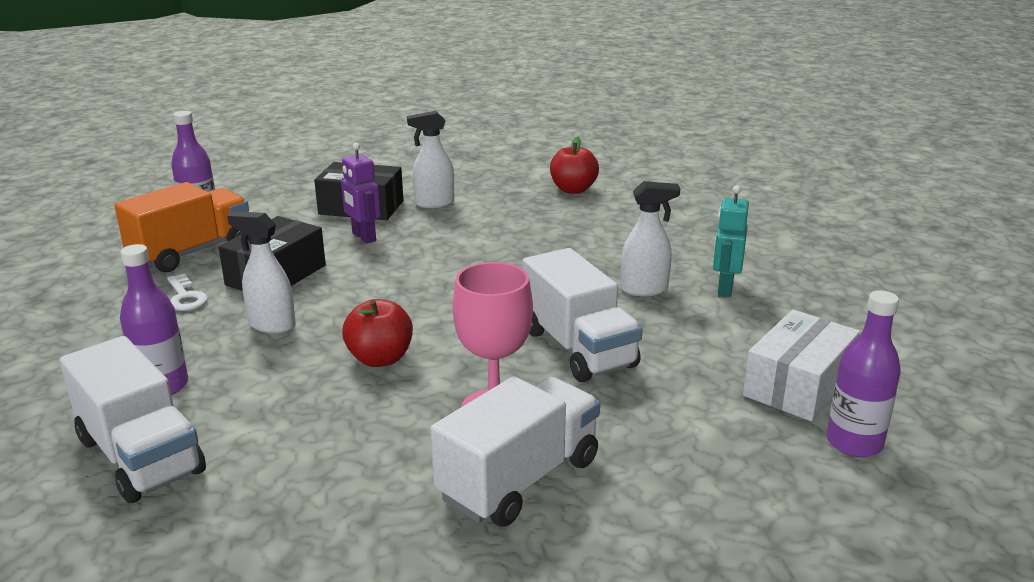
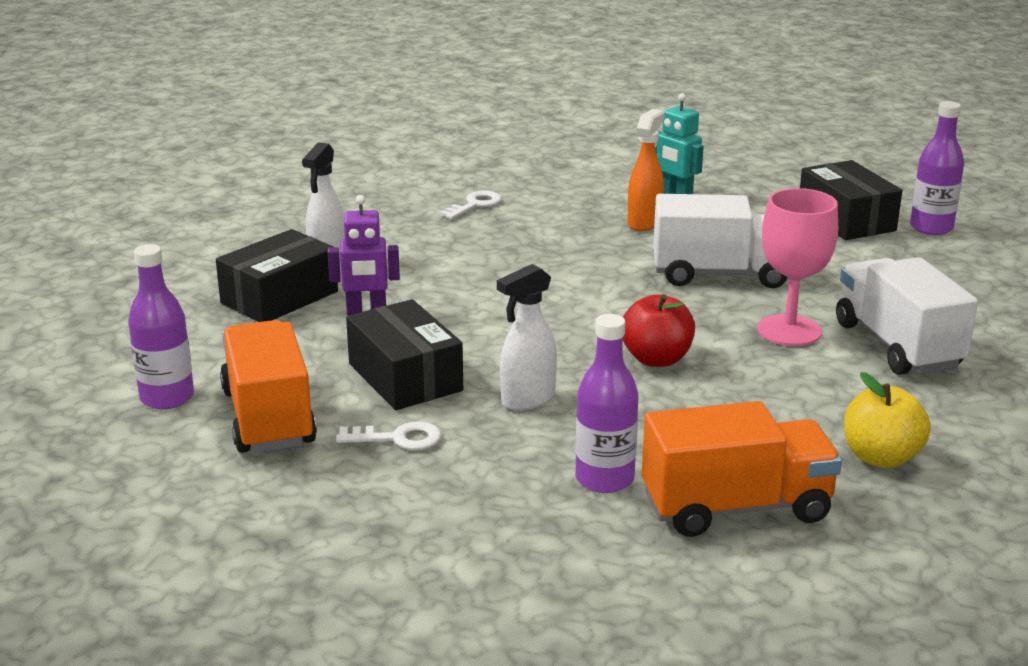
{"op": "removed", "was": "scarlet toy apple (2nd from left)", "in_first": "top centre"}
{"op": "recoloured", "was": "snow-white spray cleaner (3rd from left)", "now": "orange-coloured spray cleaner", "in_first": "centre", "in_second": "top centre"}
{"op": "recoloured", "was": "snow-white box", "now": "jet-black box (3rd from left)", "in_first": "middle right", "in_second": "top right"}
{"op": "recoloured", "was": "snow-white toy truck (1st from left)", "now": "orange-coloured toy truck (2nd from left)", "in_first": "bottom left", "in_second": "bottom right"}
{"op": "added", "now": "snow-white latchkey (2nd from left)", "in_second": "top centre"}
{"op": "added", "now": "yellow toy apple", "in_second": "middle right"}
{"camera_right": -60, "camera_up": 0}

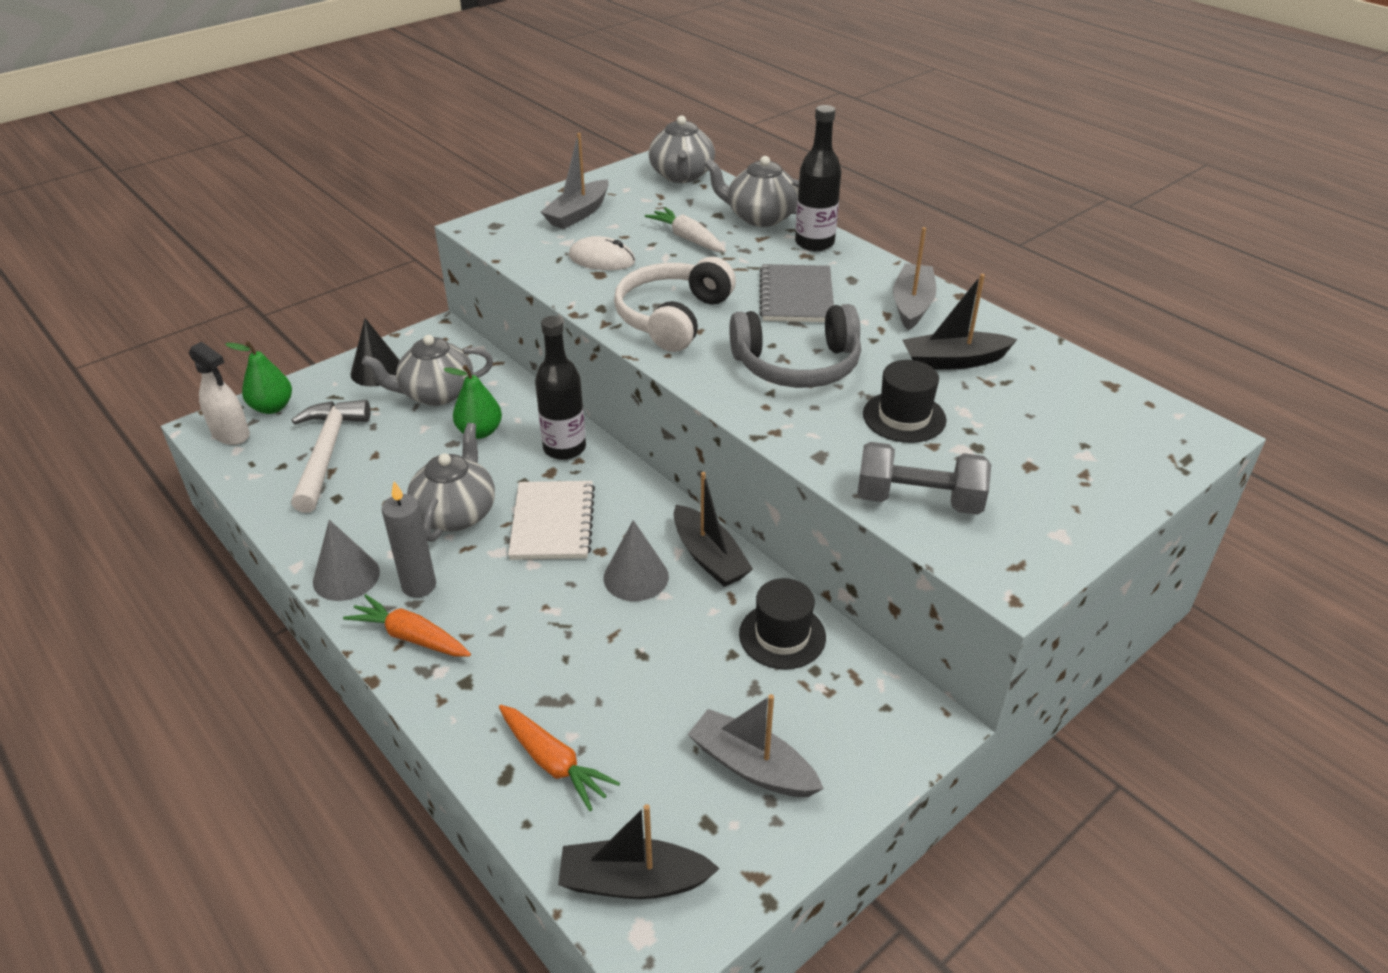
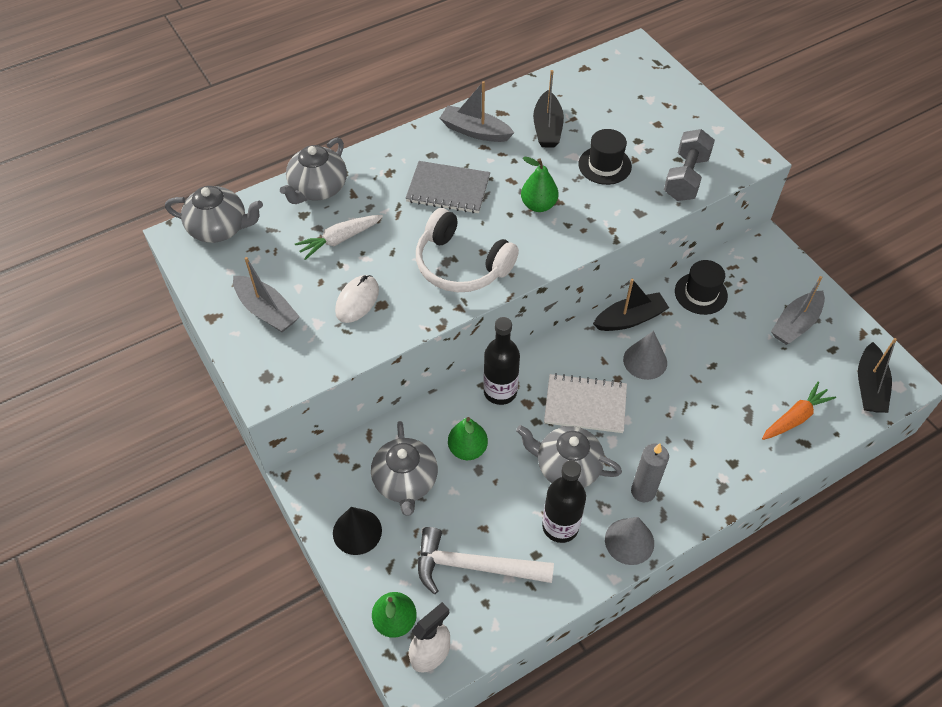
{"op": "moved", "was": "jet-black flask (2nd from left)", "in_first": "top centre", "in_second": "bottom centre"}
{"op": "replaced", "was": "ash-grey headphones", "now": "leaf-green toy pear (3rd from left)", "in_first": "centre", "in_second": "top centre"}
{"op": "removed", "was": "orange-coloured root vegetable (1st from left)", "in_first": "middle left"}
{"camera_right": -80, "camera_up": 15}

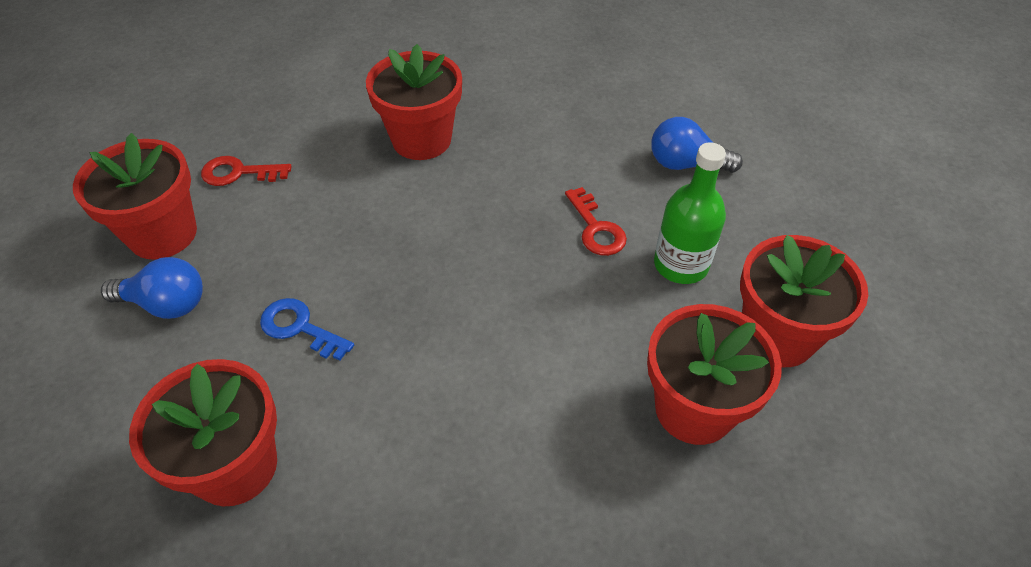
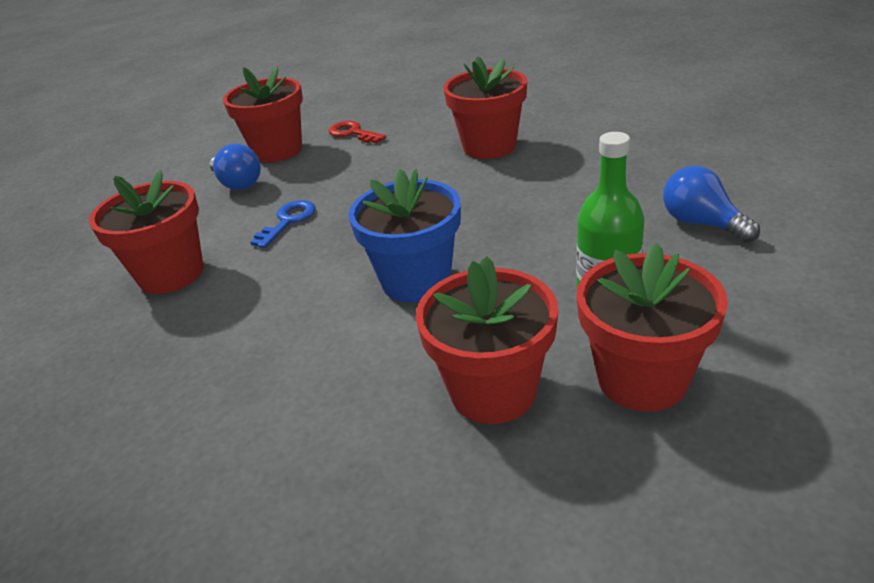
{"op": "removed", "was": "scarlet latchkey (2nd from left)", "in_first": "centre"}
{"op": "turned", "was": "cobalt latchkey", "in_first": "middle left", "in_second": "middle left", "clockwise": 45}
{"op": "added", "now": "cobalt flower pot", "in_second": "centre"}
{"camera_right": 45, "camera_up": -15}

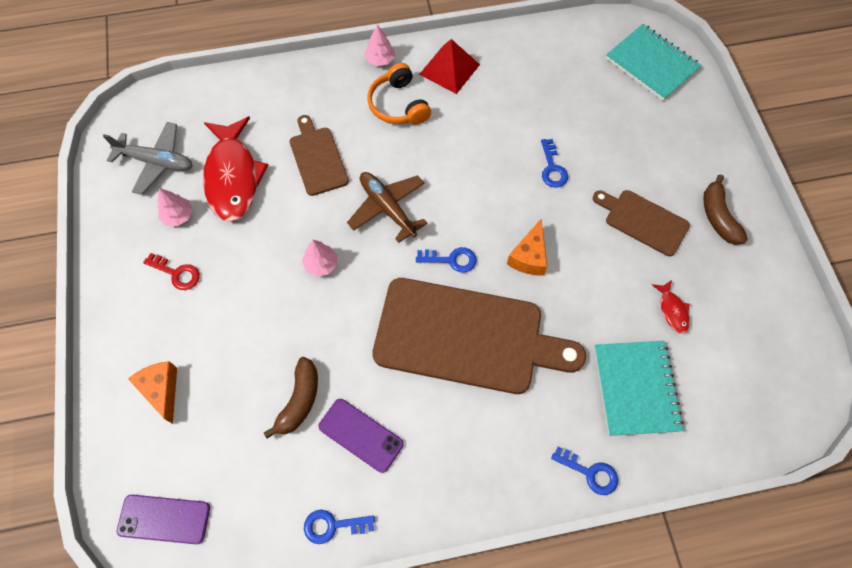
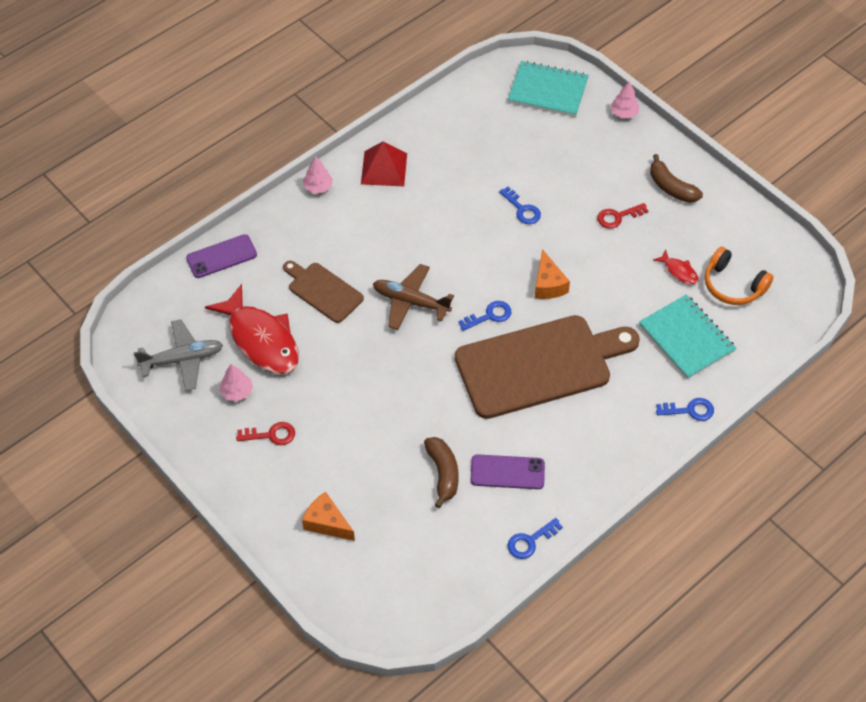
{"op": "moved", "was": "orange-coloured headphones", "in_first": "top centre", "in_second": "middle right"}
{"op": "replaced", "was": "brown chopping board (3rd from left)", "now": "scarlet latchkey (2nd from left)", "in_first": "middle right", "in_second": "top right"}
{"op": "moved", "was": "rose-pink tree (2nd from left in the first image)", "now": "rose-pink tree (3rd from left)", "in_first": "centre", "in_second": "top right"}
{"op": "moved", "was": "purple smartphone (1st from left)", "in_first": "bottom left", "in_second": "middle left"}
{"camera_right": -30, "camera_up": -10}

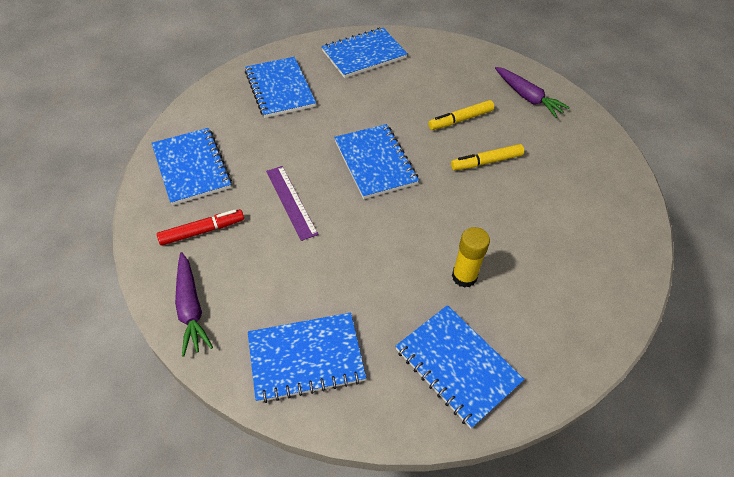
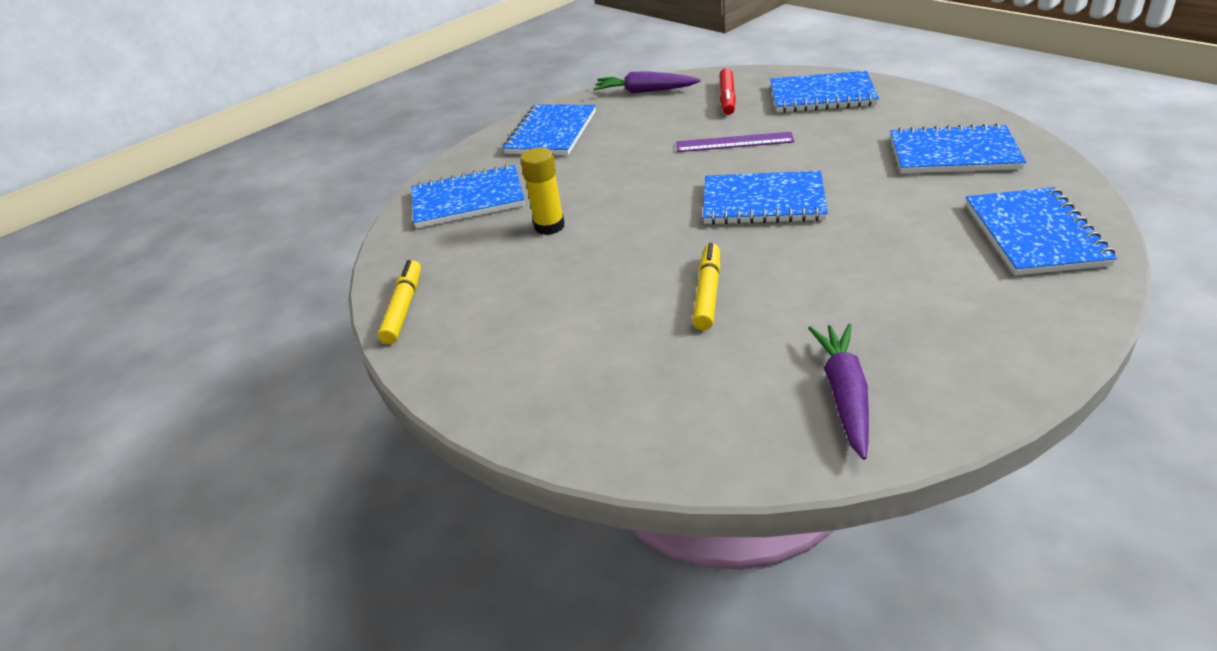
{"op": "turned", "was": "purple root vegetable (2nd from left)", "in_first": "top right", "in_second": "middle right", "clockwise": 105}
{"op": "moved", "was": "yellow marker pen (1st from left)", "in_first": "top centre", "in_second": "middle left"}
{"camera_right": 125, "camera_up": -15}

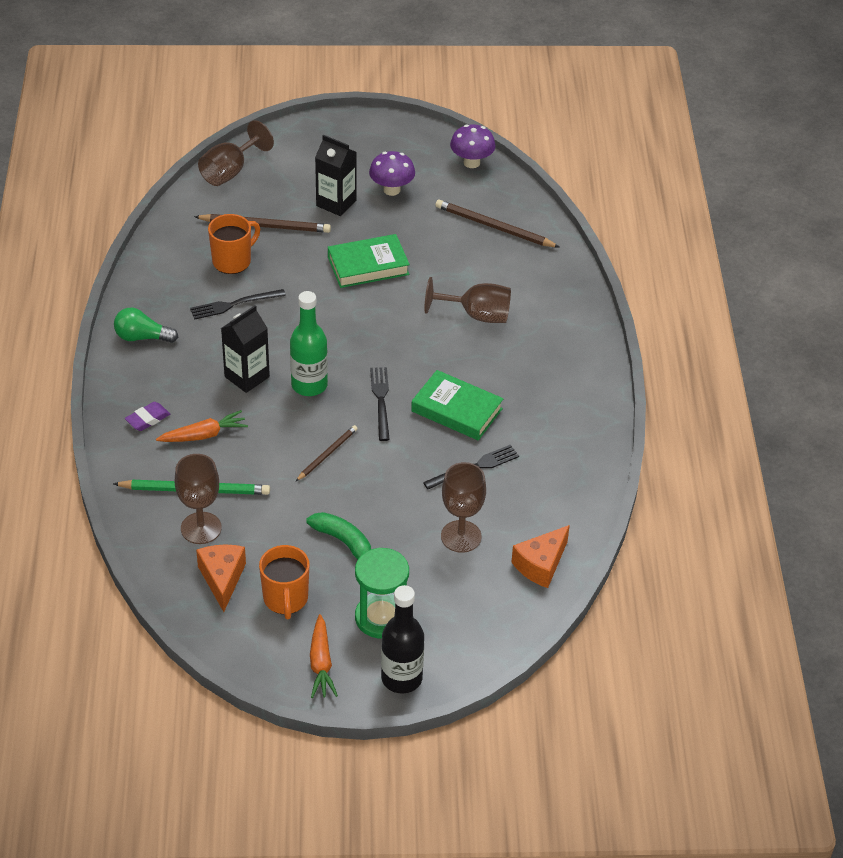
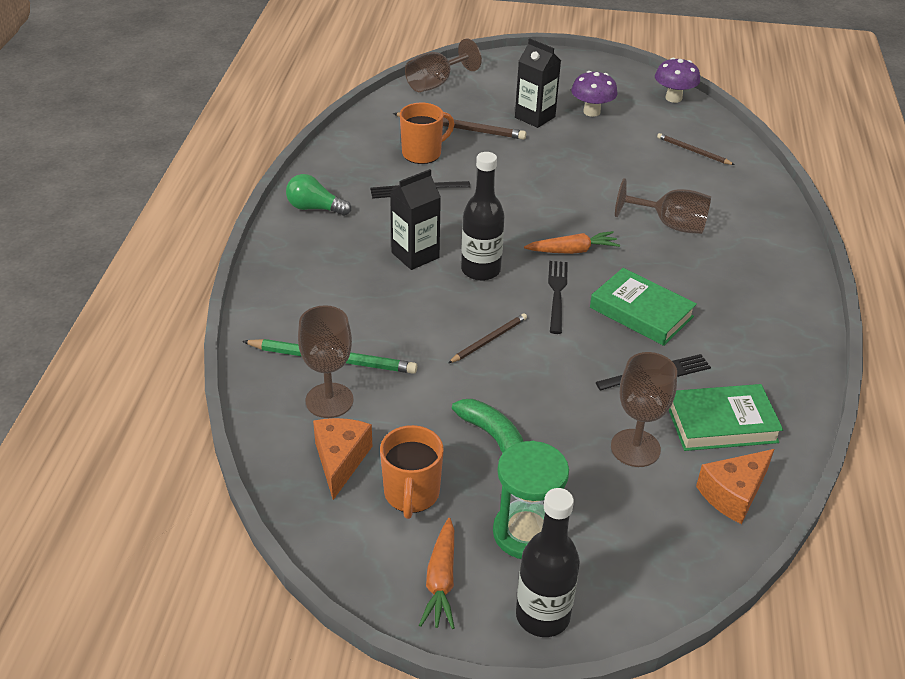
{"op": "resized", "was": "brown wooden pencil (3rd from left)", "in_first": "top centre", "in_second": "top right", "ratio": 0.61}
{"op": "moved", "was": "leaf-green hardcover (1st from left in the first image)", "now": "leaf-green hardcover (2nd from left)", "in_first": "top centre", "in_second": "middle right"}
{"op": "recoloured", "was": "leaf-green flask", "now": "jet-black flask (1st from left)", "in_first": "centre", "in_second": "top centre"}
{"op": "removed", "was": "purple eraser", "in_first": "middle left"}
{"op": "moved", "was": "orange-coloured root vegetable (1st from left in the first image)", "now": "orange-coloured root vegetable (2nd from left)", "in_first": "middle left", "in_second": "centre"}
{"camera_right": 10, "camera_up": -5}

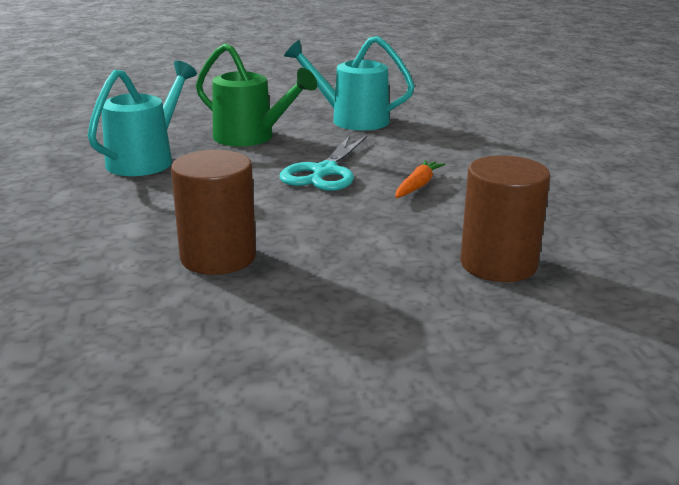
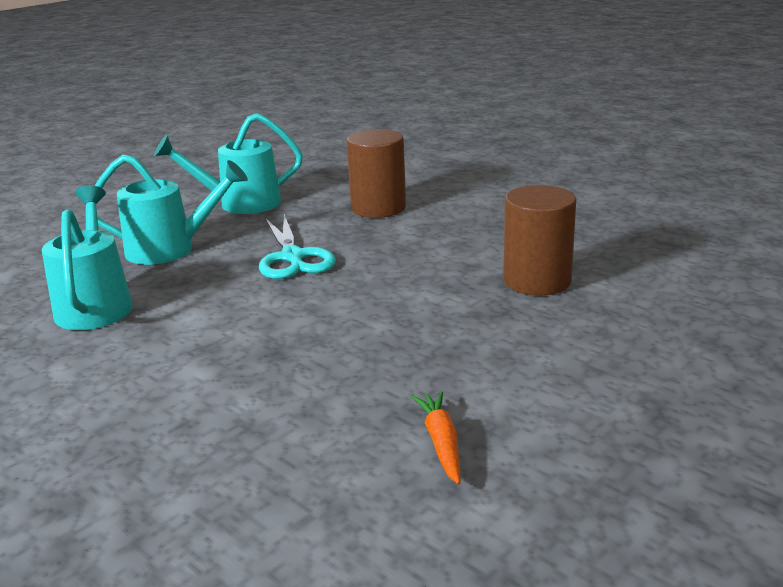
{"op": "recoloured", "was": "leaf-green watering can", "now": "turquoise watering can (2nd from left)", "in_first": "top centre", "in_second": "middle left"}
{"op": "moved", "was": "brown cylinder (1st from left)", "in_first": "middle left", "in_second": "top centre"}
{"op": "moved", "was": "orange-coloured root vegetable", "in_first": "centre", "in_second": "bottom centre"}
{"camera_right": -35, "camera_up": 0}

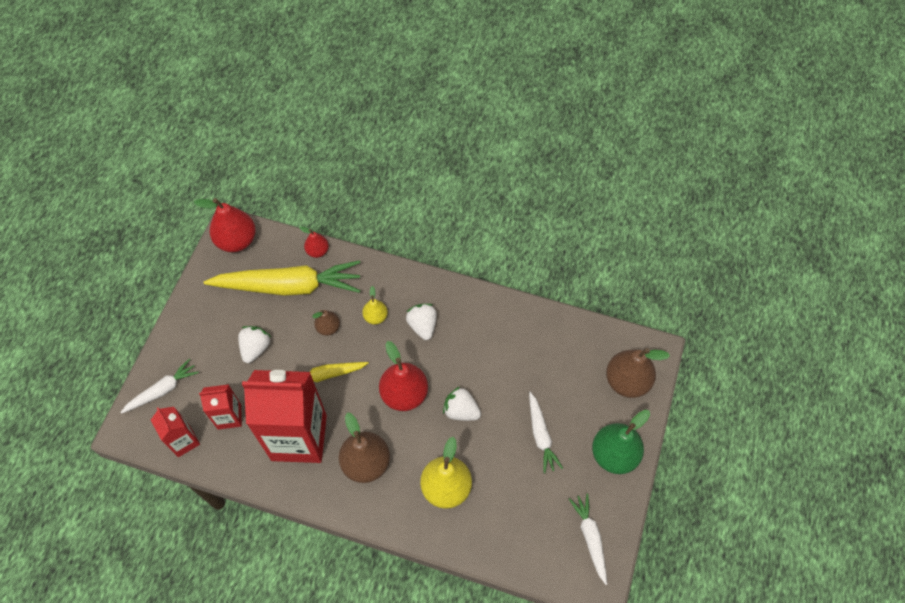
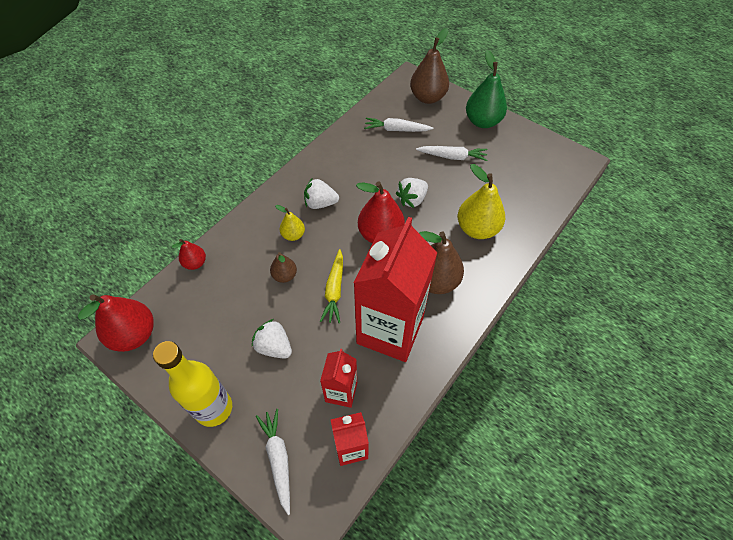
{"op": "removed", "was": "yellow root vegetable (1st from left)", "in_first": "middle left"}
{"op": "moved", "was": "snow-white root vegetable (3rd from left in the first image)", "now": "snow-white root vegetable (2nd from left)", "in_first": "bottom centre", "in_second": "top centre"}
{"op": "added", "now": "yellow flask", "in_second": "bottom left"}
{"camera_right": -70, "camera_up": -5}

